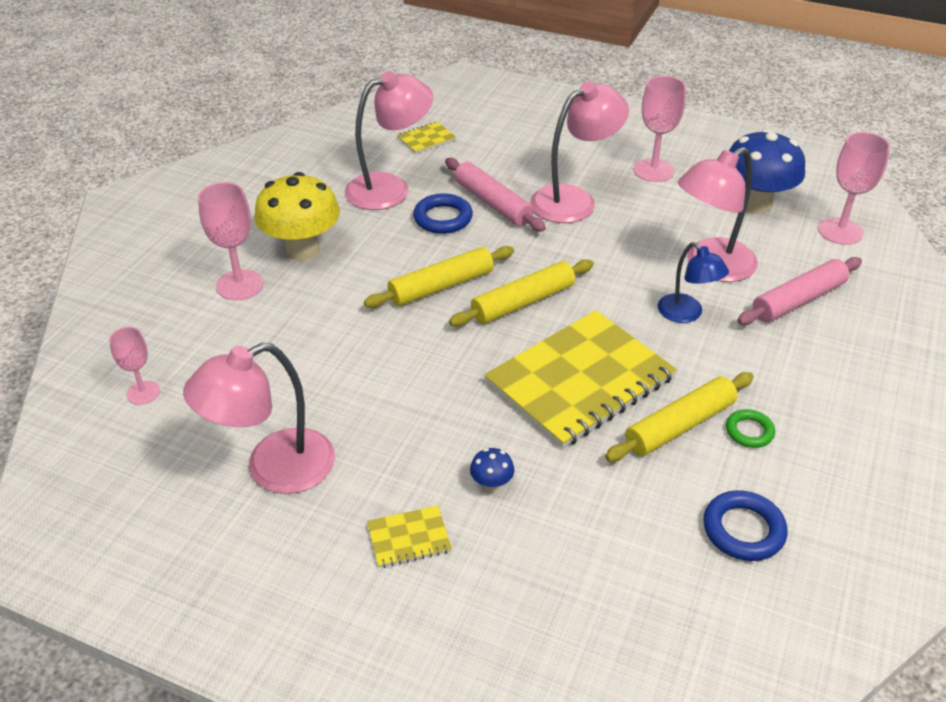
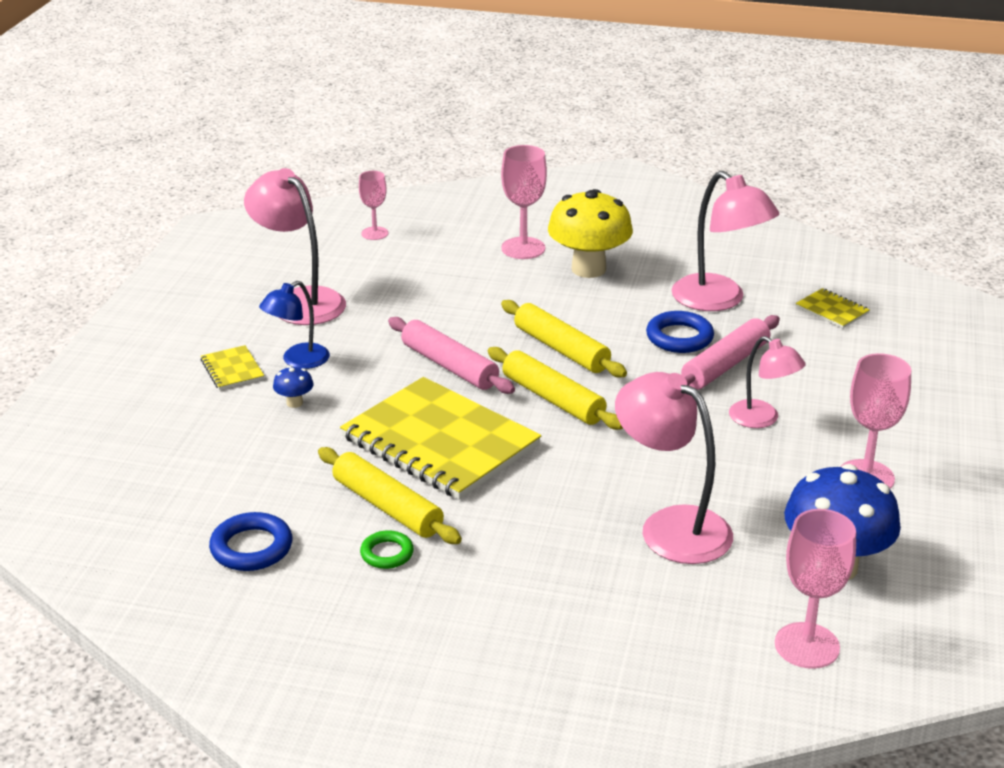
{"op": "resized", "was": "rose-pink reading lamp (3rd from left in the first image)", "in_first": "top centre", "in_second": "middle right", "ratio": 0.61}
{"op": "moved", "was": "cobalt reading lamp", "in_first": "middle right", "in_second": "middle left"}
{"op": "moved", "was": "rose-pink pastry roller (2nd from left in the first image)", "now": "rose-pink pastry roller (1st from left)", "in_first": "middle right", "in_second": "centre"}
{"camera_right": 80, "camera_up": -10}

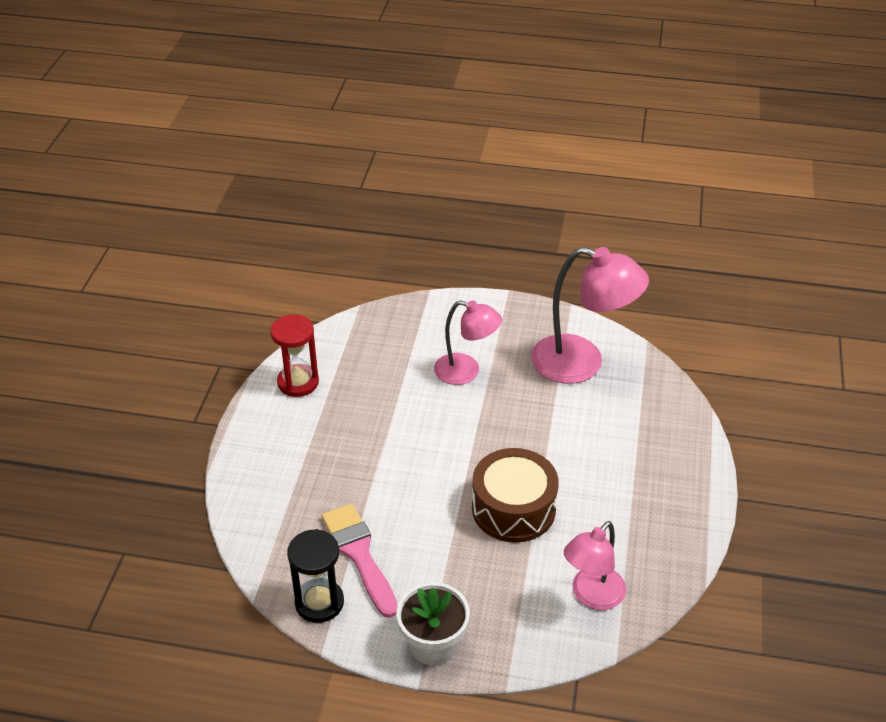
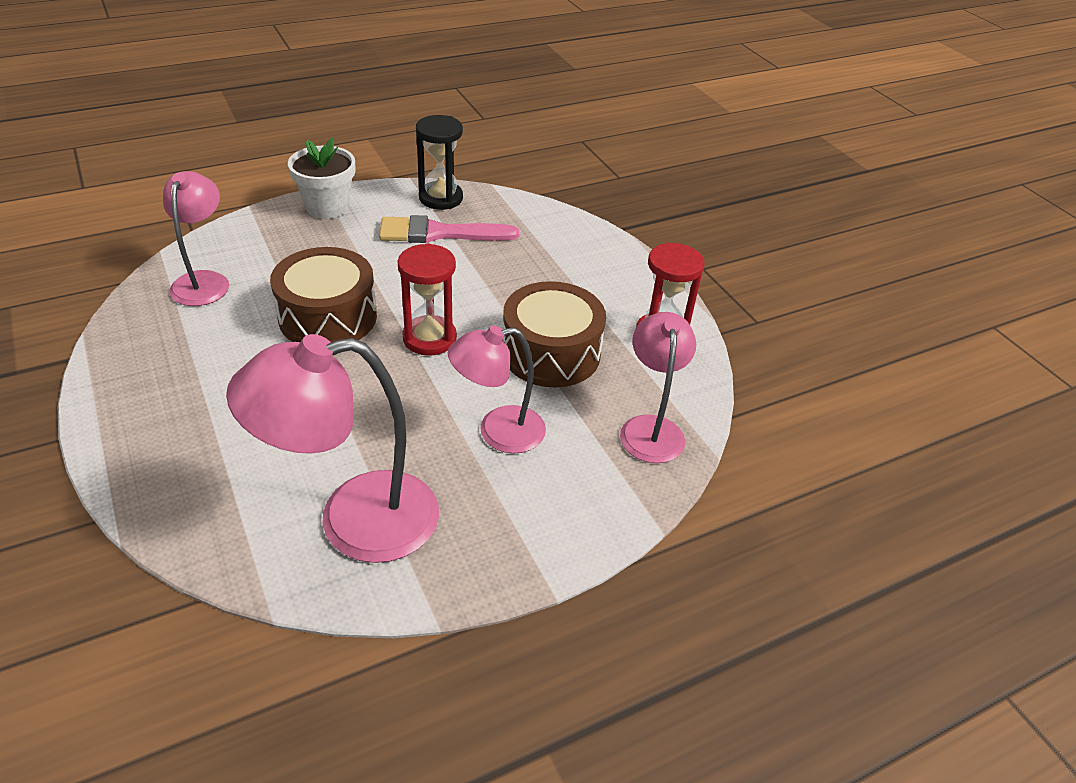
{"op": "turned", "was": "rose-pink brush", "in_first": "bottom centre", "in_second": "top centre", "clockwise": 150}
{"op": "added", "now": "scarlet hourglass (1st from left)", "in_second": "centre"}
{"op": "added", "now": "brown drum (2nd from left)", "in_second": "centre"}
{"op": "added", "now": "rose-pink reading lamp (4th from left)", "in_second": "centre"}
{"camera_right": 140, "camera_up": 0}

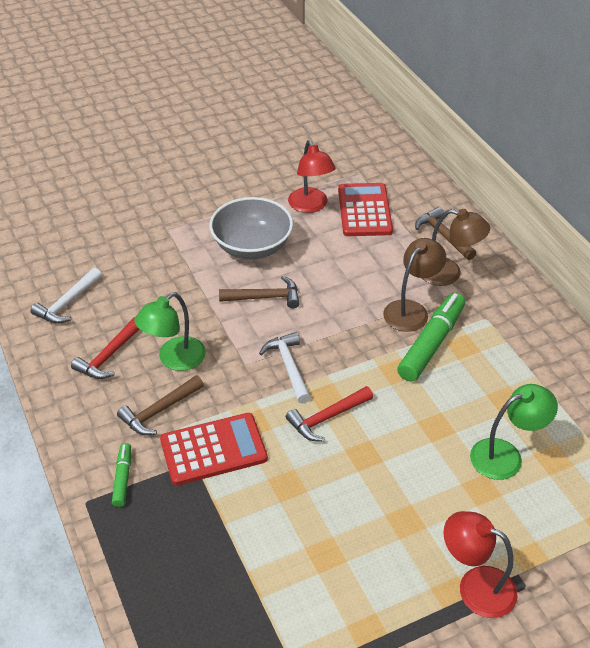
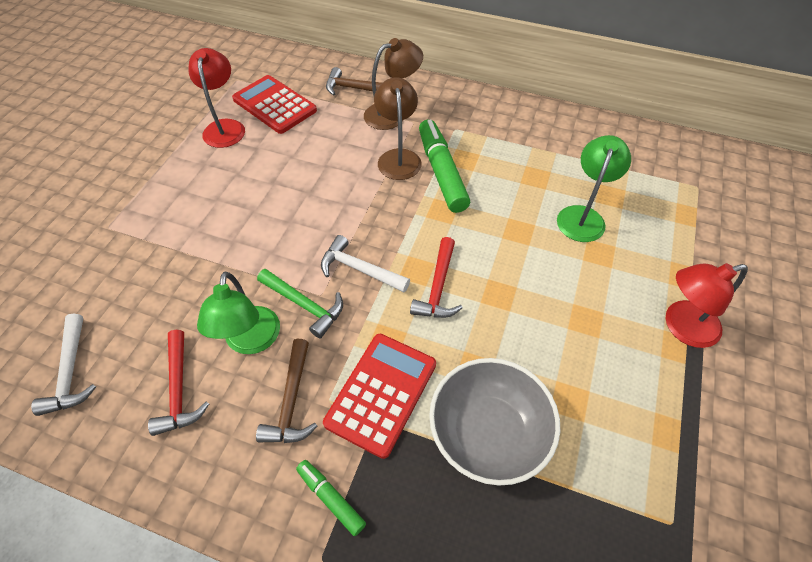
{"op": "turned", "was": "scarlet reading lamp (1st from left)", "in_first": "top centre", "in_second": "top left", "clockwise": -120}
{"op": "moved", "was": "ash-grey serving bowl", "in_first": "centre", "in_second": "bottom centre"}
{"op": "removed", "was": "brown carpenter's hammer (2nd from left)", "in_first": "centre"}
{"op": "added", "now": "leaf-green carpenter's hammer", "in_second": "centre"}
{"camera_right": -45, "camera_up": 10}

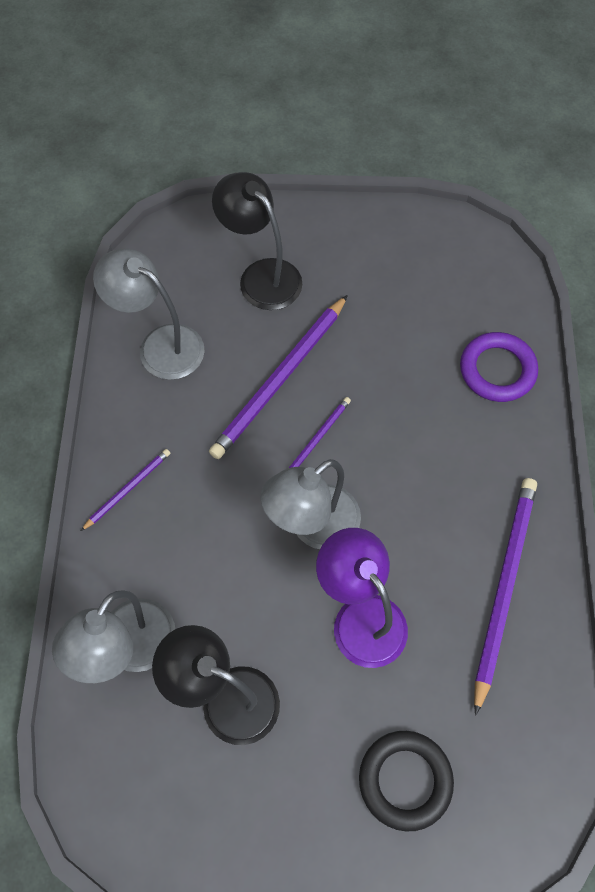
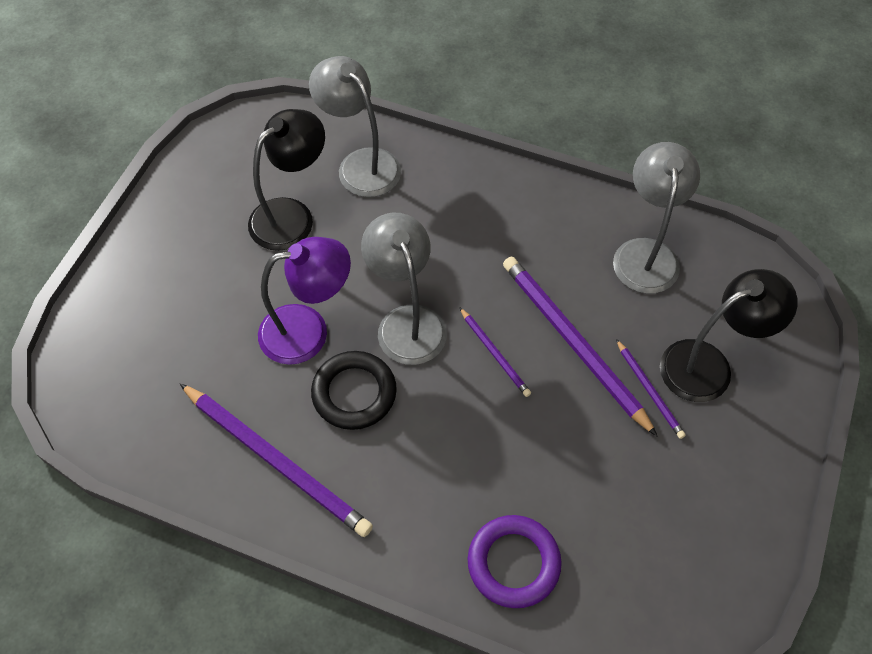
{"op": "turned", "was": "ash-grey reading lamp (2nd from left in the first image)", "in_first": "middle left", "in_second": "middle right", "clockwise": -45}
{"op": "moved", "was": "purple wooden pencil (1st from left in the first image)", "now": "purple wooden pencil (4th from left)", "in_first": "middle left", "in_second": "middle right"}
{"op": "moved", "was": "jet-black hoop", "in_first": "bottom right", "in_second": "centre"}
{"camera_right": 110, "camera_up": -5}

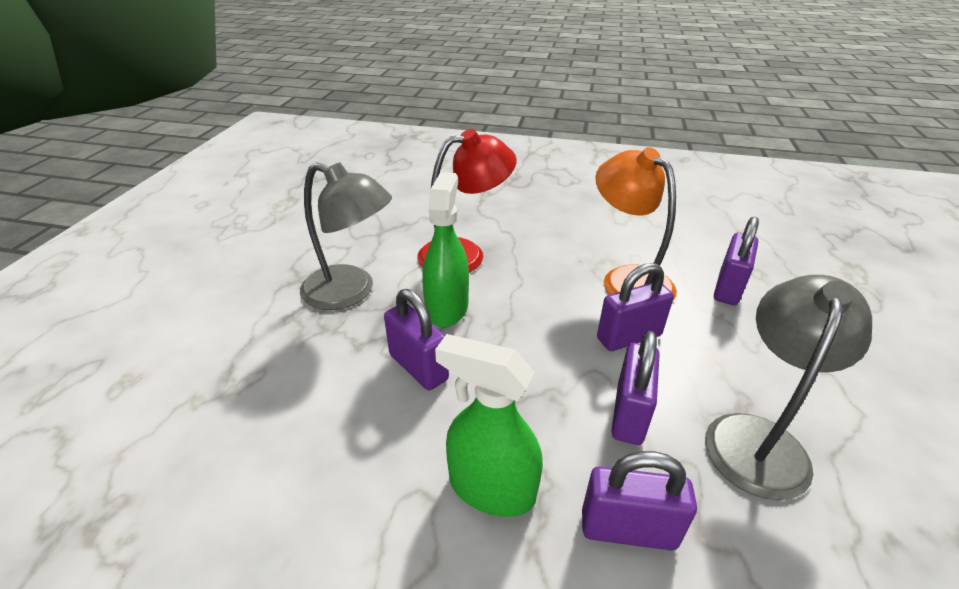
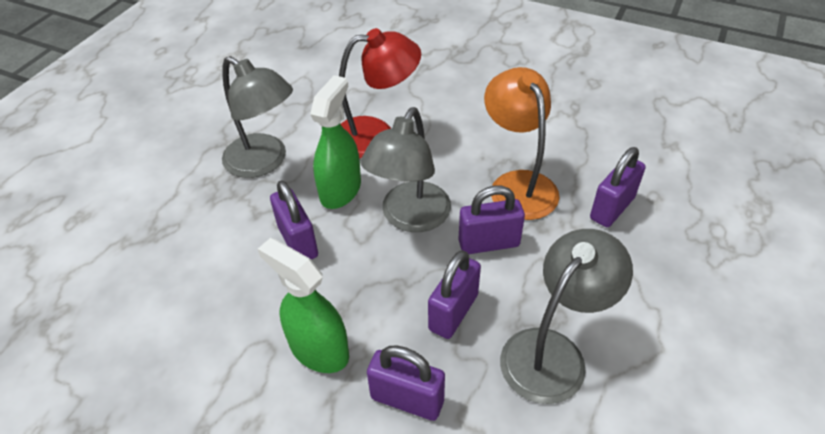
{"op": "added", "now": "ash-grey reading lamp (2nd from left)", "in_second": "centre"}
{"camera_right": 15, "camera_up": 10}

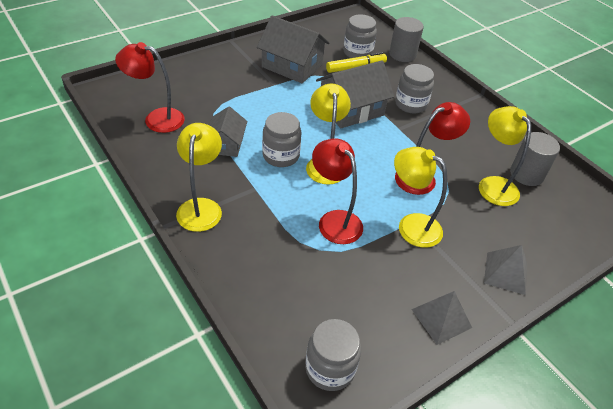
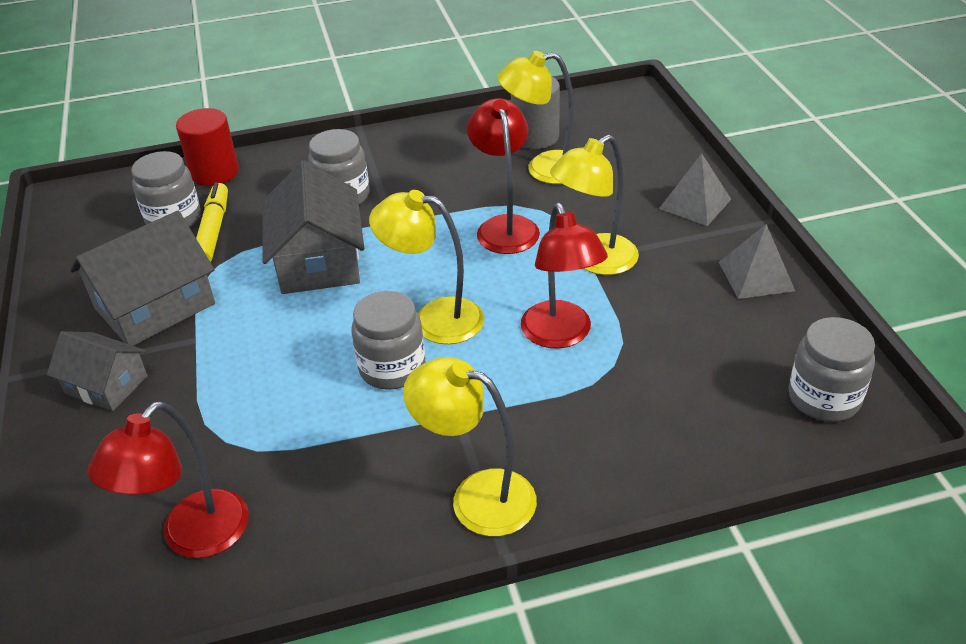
{"op": "recoloured", "was": "ash-grey cylinder (1st from left)", "now": "scarlet cylinder", "in_first": "top centre", "in_second": "top left"}
{"op": "moved", "was": "ash-grey toy house (1st from left)", "in_first": "top centre", "in_second": "middle left"}
{"op": "turned", "was": "scarlet reading lamp (2nd from left in the first image)", "in_first": "centre", "in_second": "centre", "clockwise": -90}
{"camera_right": -65, "camera_up": -5}

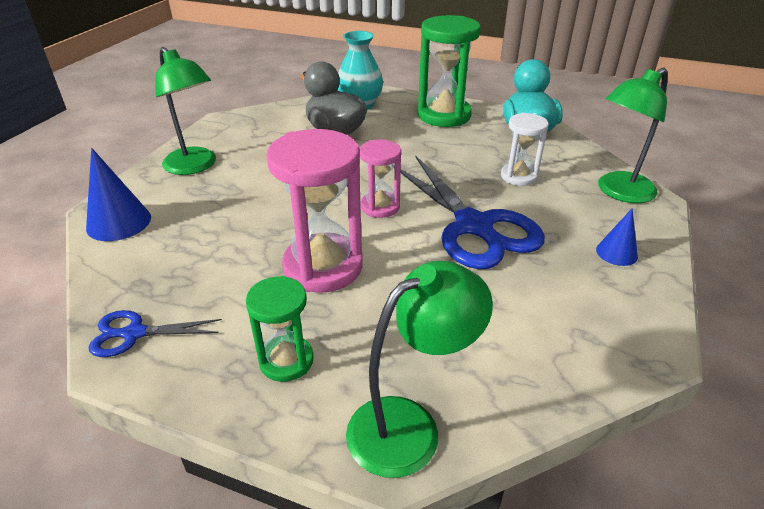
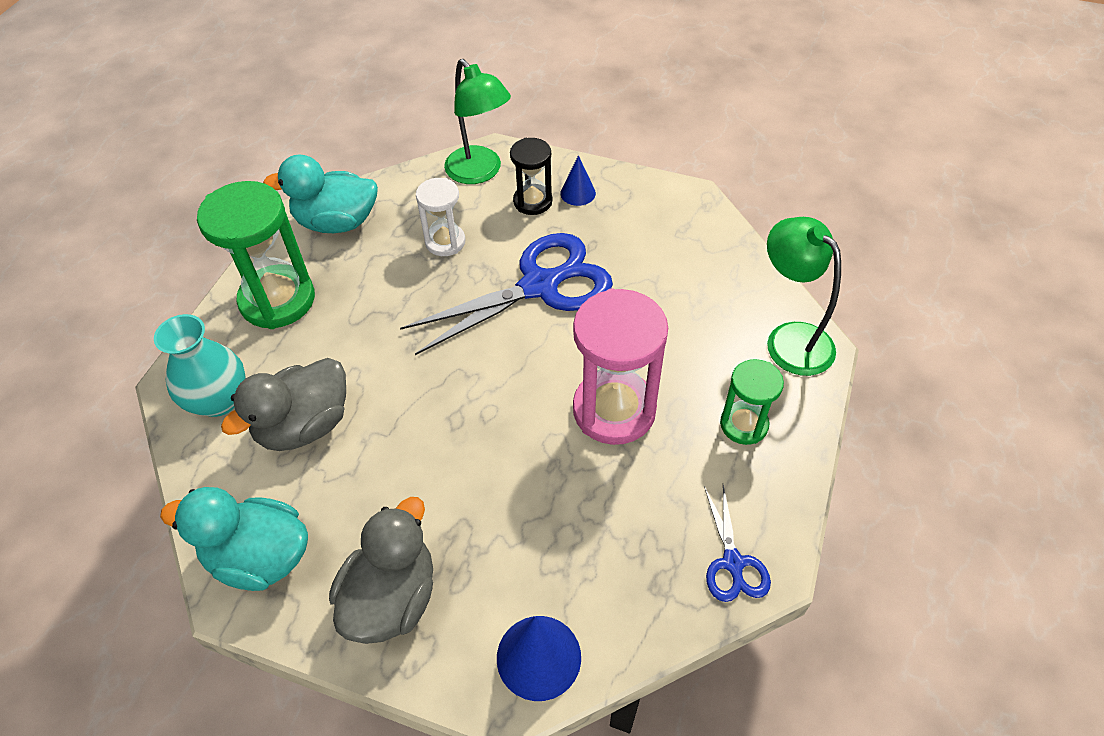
{"op": "replaced", "was": "leaf-green reading lamp (1st from left)", "now": "ash-grey duck (2nd from left)", "in_first": "top left", "in_second": "bottom centre"}
{"op": "removed", "was": "rose-pink hourglass (2nd from left)", "in_first": "centre"}
{"op": "added", "now": "jet-black hourglass", "in_second": "top centre"}
{"op": "added", "now": "turquoise duck (1st from left)", "in_second": "bottom left"}
{"camera_right": -90, "camera_up": 15}

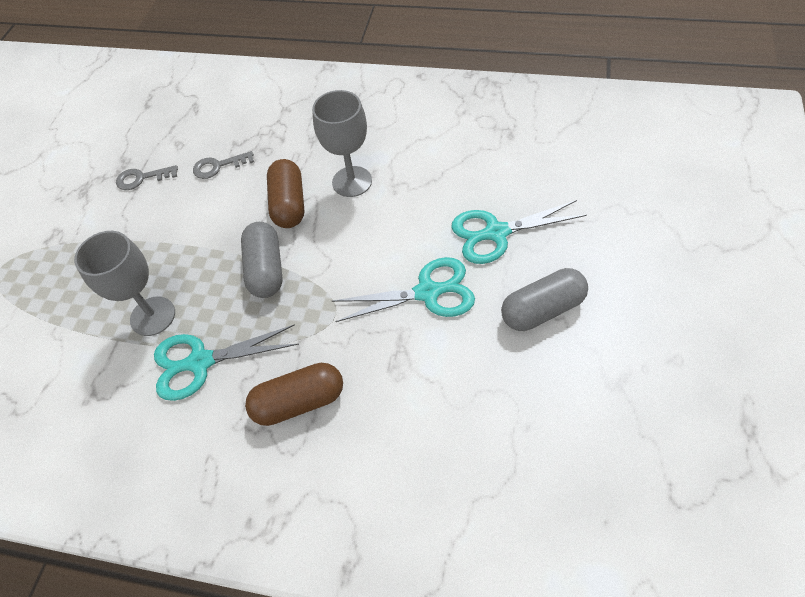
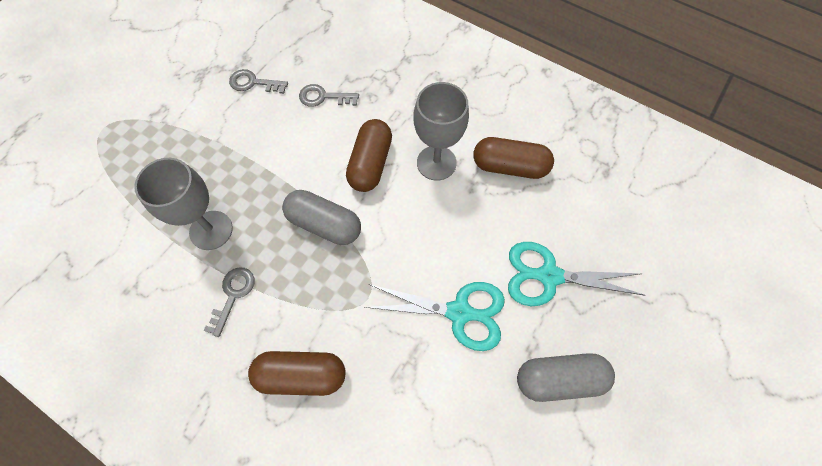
{"op": "turned", "was": "ash-grey capsule (1st from left)", "in_first": "middle left", "in_second": "centre", "clockwise": -75}
{"op": "replaced", "was": "turquoise scissors (1st from left)", "now": "ash-grey latchkey (1st from left)", "in_first": "middle left", "in_second": "middle left"}
{"op": "added", "now": "brown capsule (3rd from left)", "in_second": "centre"}
{"camera_right": 15, "camera_up": 10}

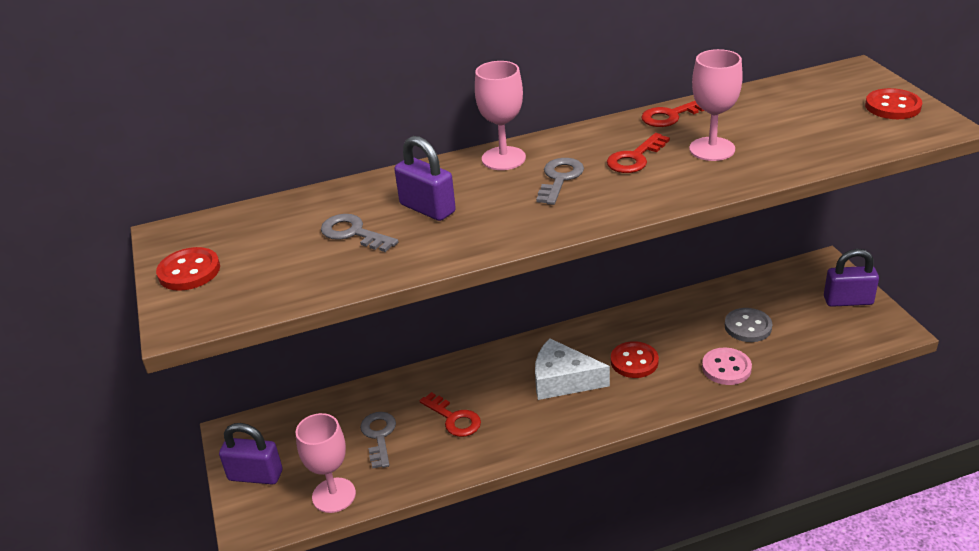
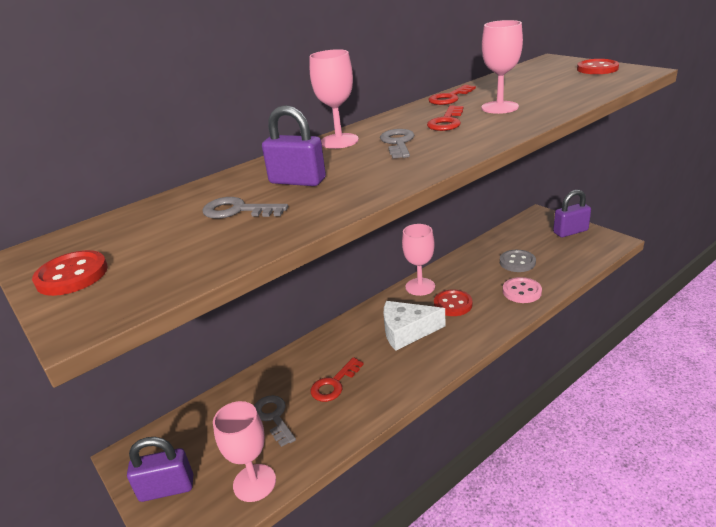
{"op": "turned", "was": "scarlet latchkey (1st from left)", "in_first": "bottom centre", "in_second": "bottom centre", "clockwise": 105}
{"op": "added", "now": "rose-pink chalice (3rd from left)", "in_second": "centre"}
{"camera_right": -20, "camera_up": -5}

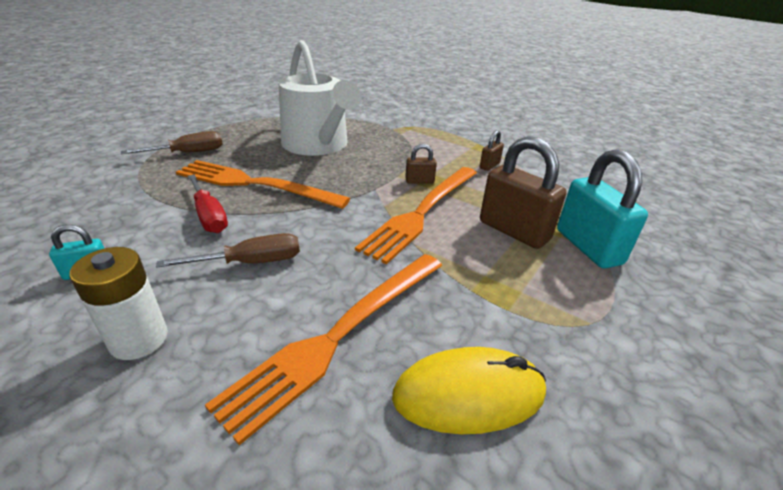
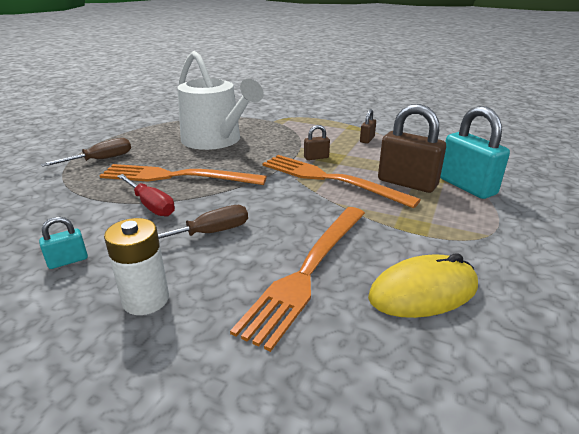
{"op": "turned", "was": "orange-coloured dinner fork (3rd from left)", "in_first": "centre", "in_second": "centre", "clockwise": 105}
{"camera_right": -10, "camera_up": -5}

